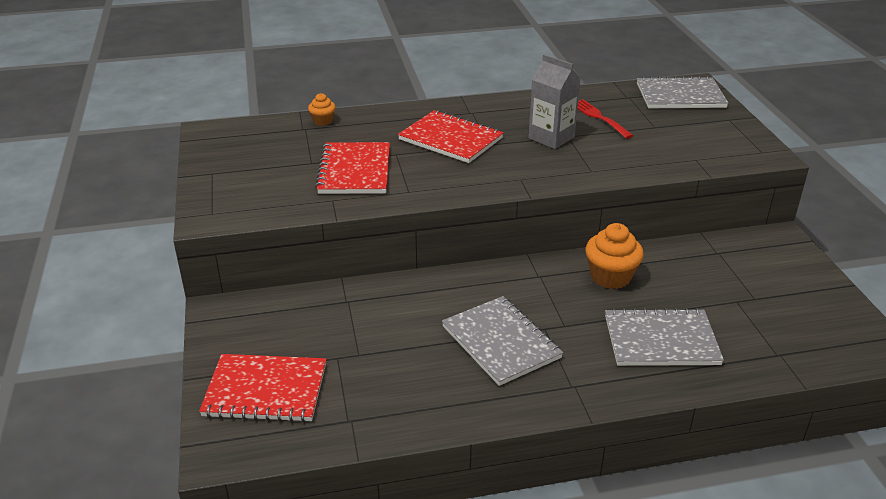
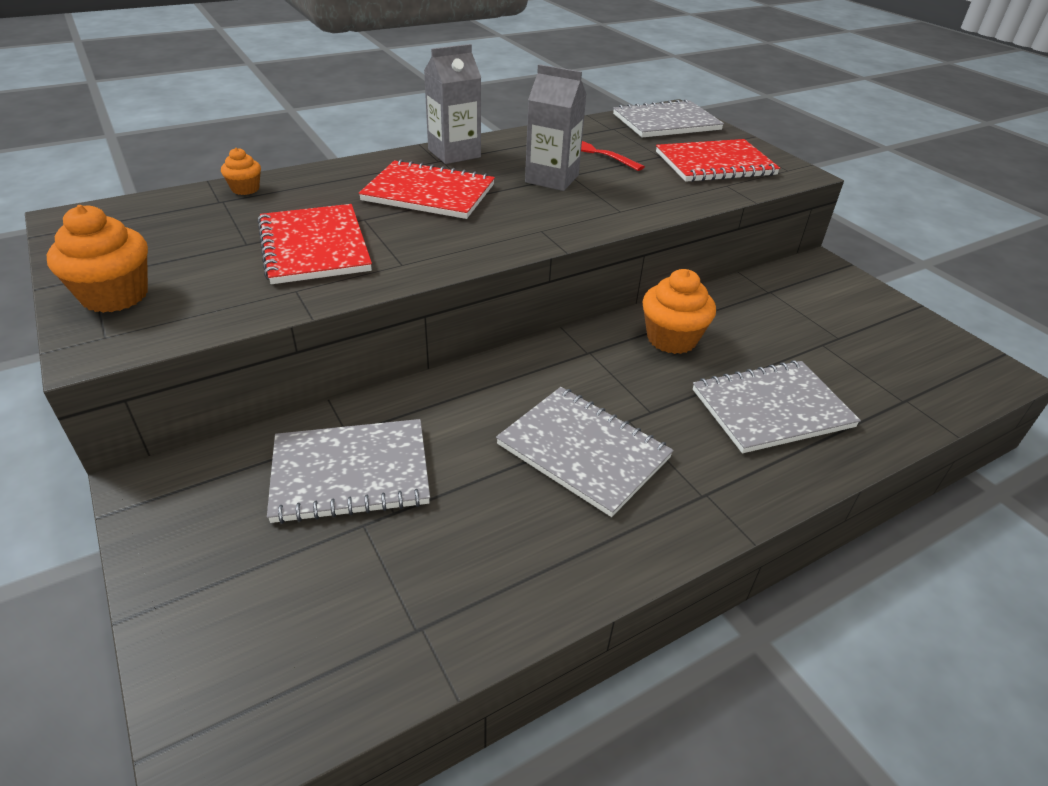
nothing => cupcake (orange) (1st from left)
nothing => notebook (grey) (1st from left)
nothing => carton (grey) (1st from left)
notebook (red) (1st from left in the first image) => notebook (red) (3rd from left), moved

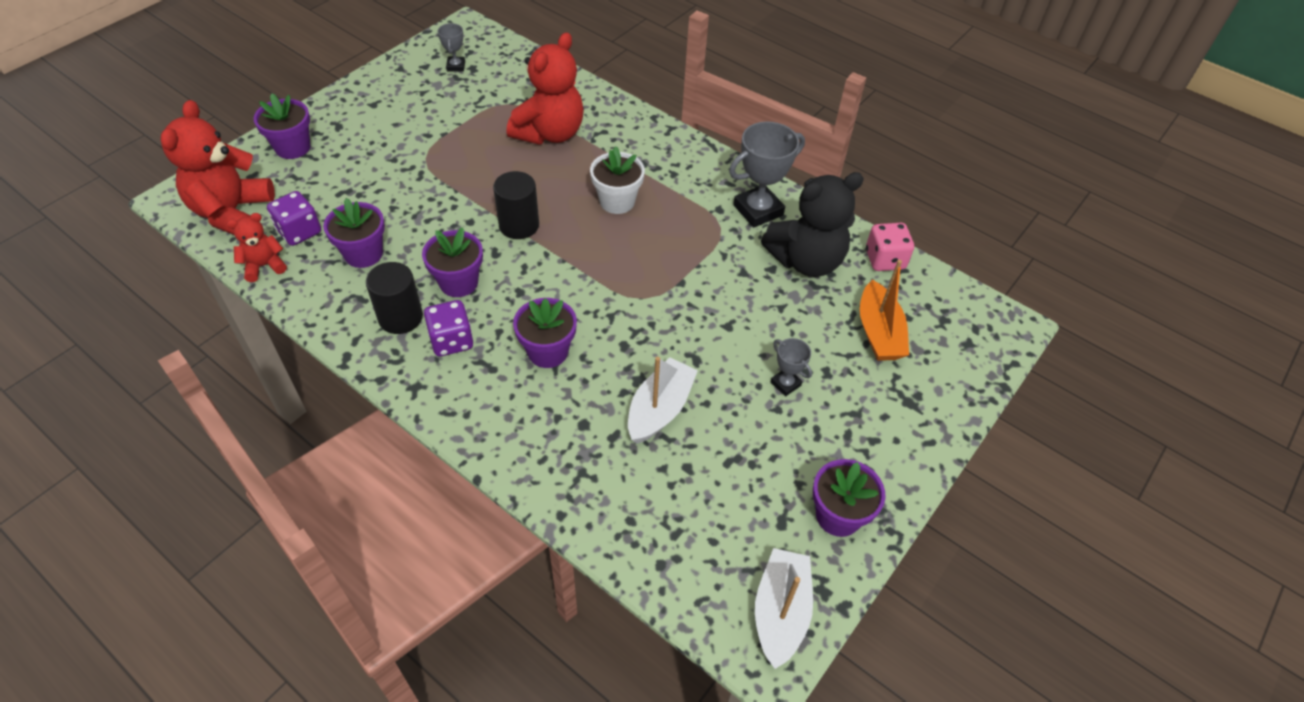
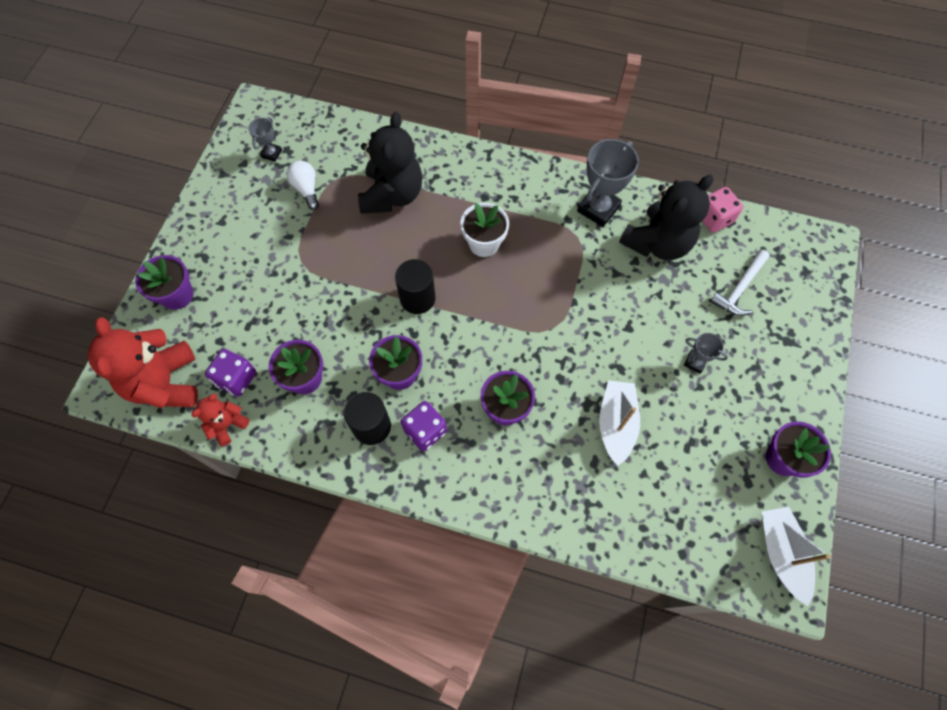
trophy (grey) (1st from left), 45 degrees clockwise
nothing => light bulb (white)
teddy bear (red) (3rd from left) => teddy bear (black) (1st from left)
boat (orange) => hammer (white)

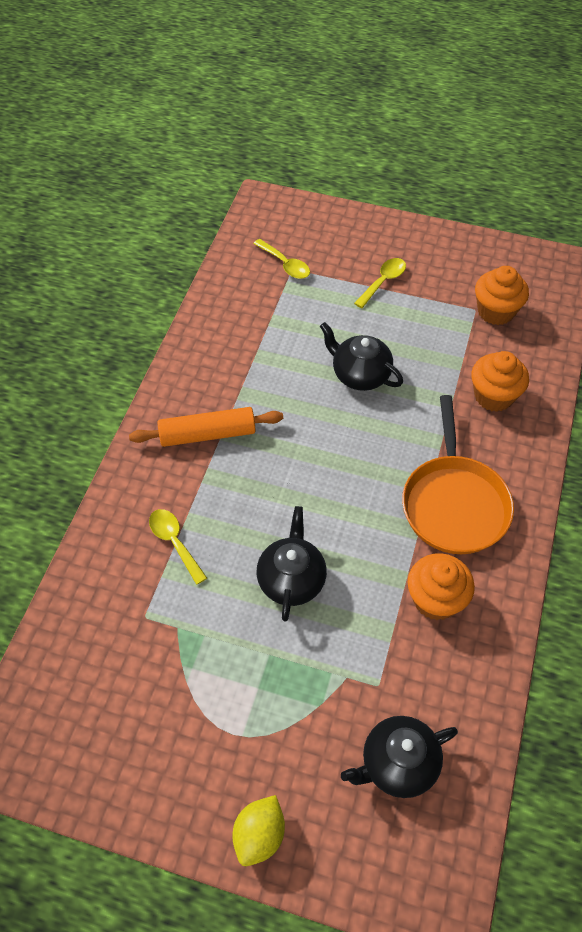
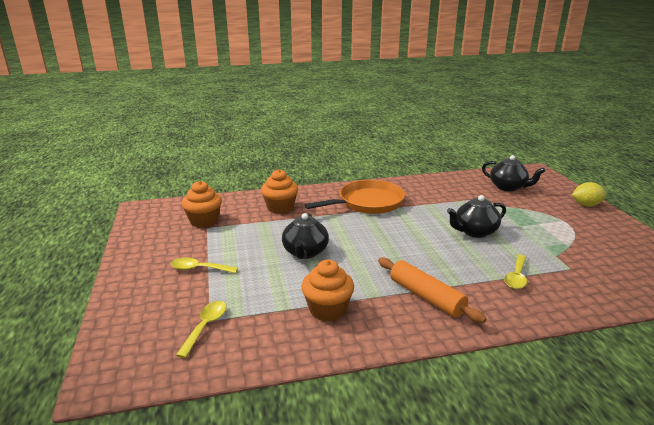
cupcake (orange) (1st from left in the first image) => cupcake (orange) (3rd from left), moved

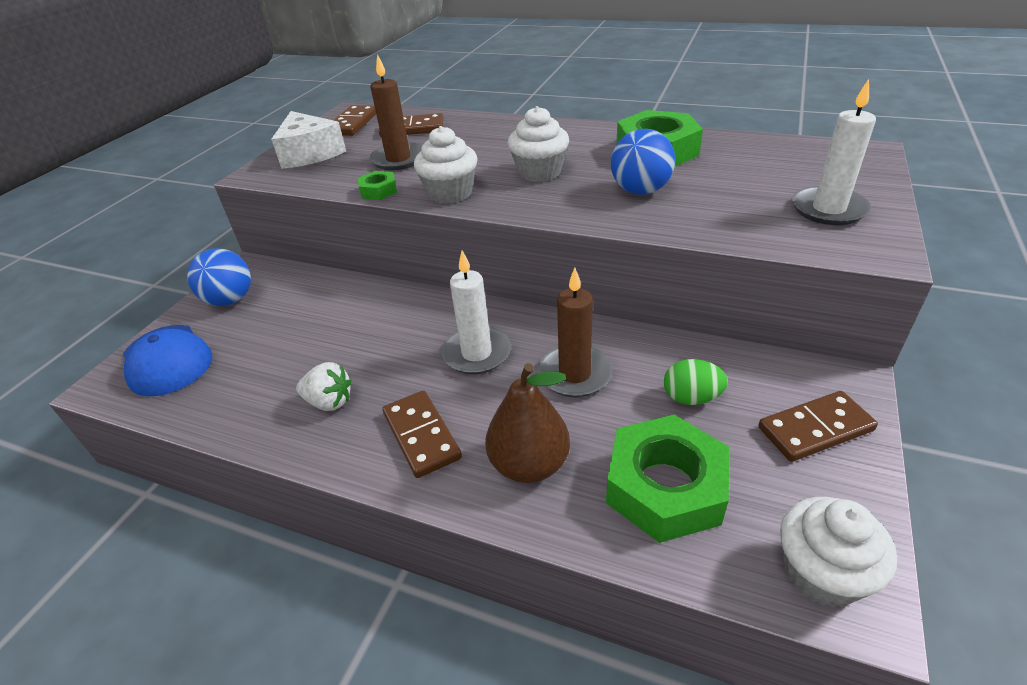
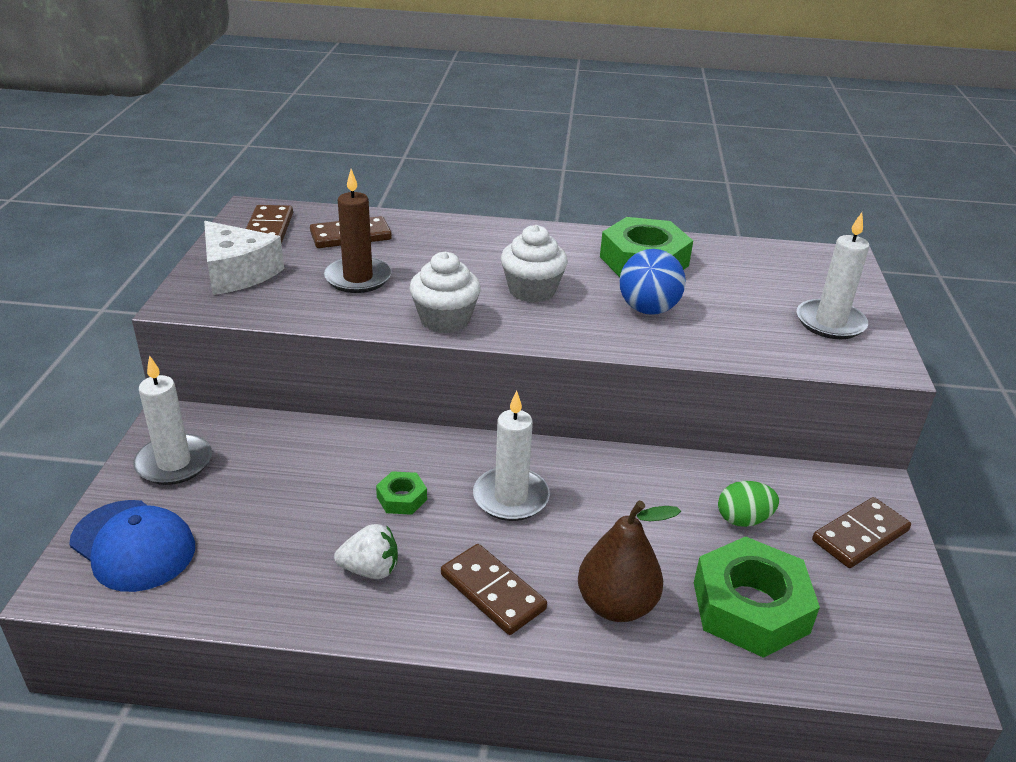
ball (blue) (1st from left) => candle (white) (1st from left)
nut (green) (1st from left), moved
candle (brown) (2nd from left) => nothing
cupcake (white) (3rd from left) => nothing

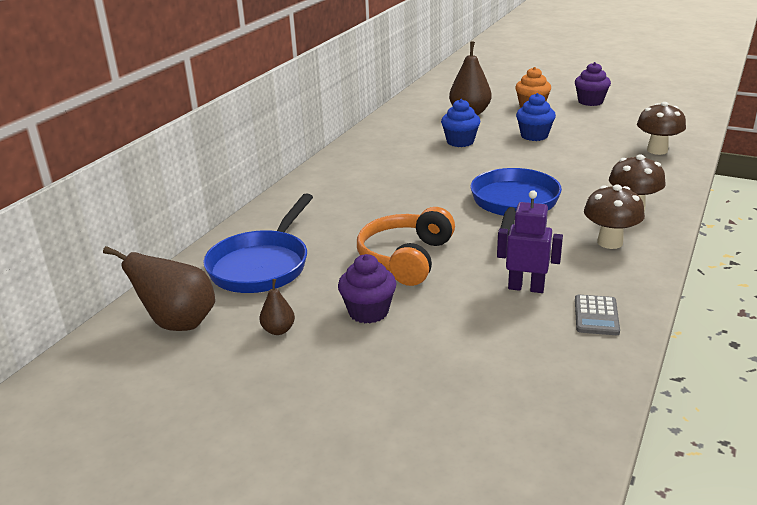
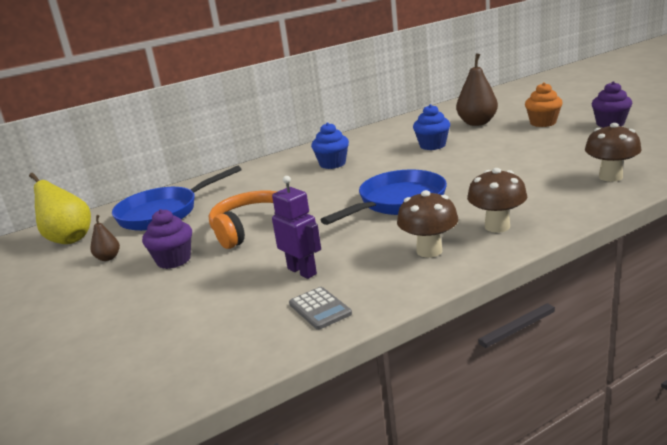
pear (brown) (1st from left) => pear (yellow)
calculator (grey), 75 degrees counterclockwise
cupcake (blue) (2nd from left in the first image) => cupcake (blue) (1st from left), moved

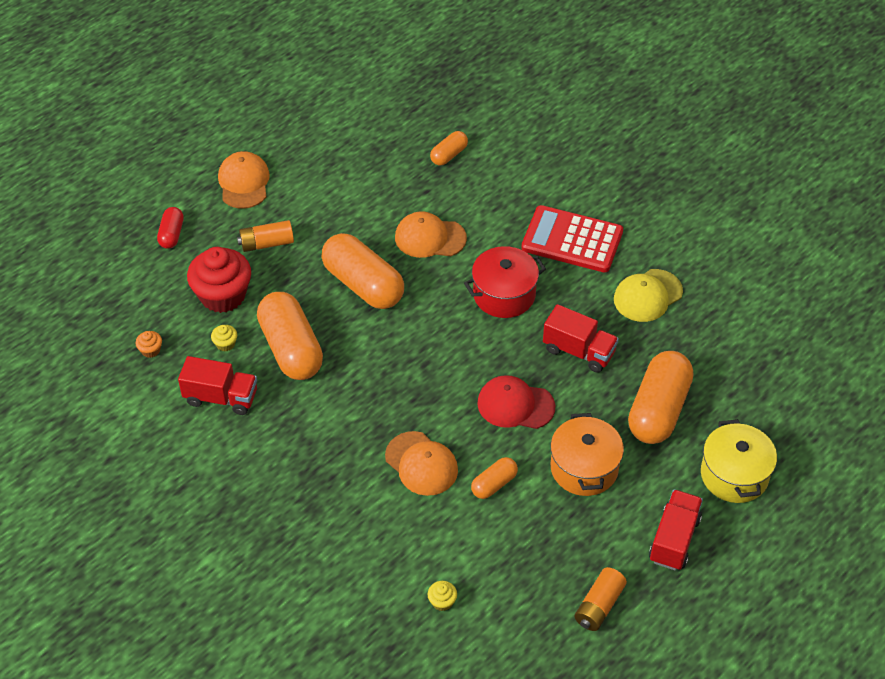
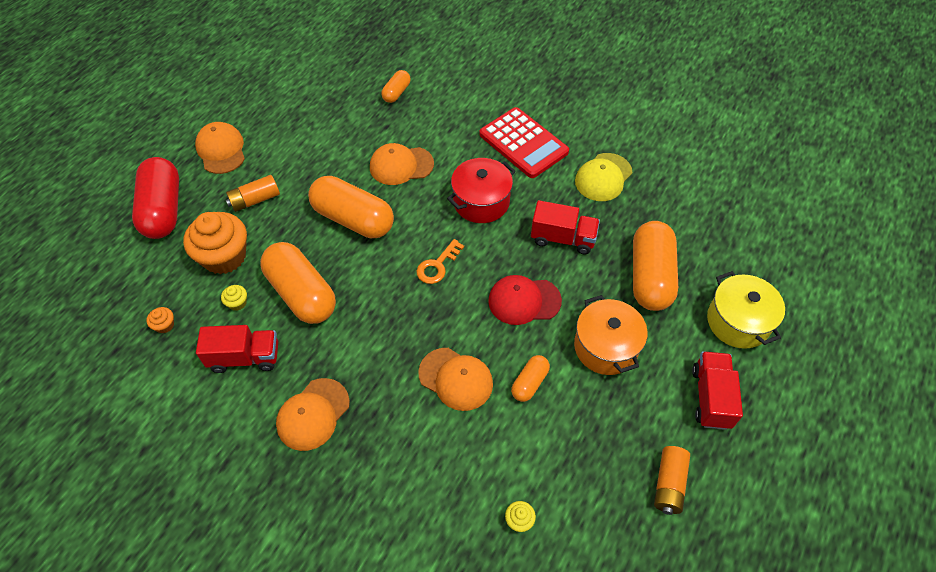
capsule (red), x2.02
cupcake (red) => cupcake (orange) (2nd from left)
nothing => cap (orange) (2nd from left)
nothing => key (orange)
calculator (red), 135 degrees counterclockwise

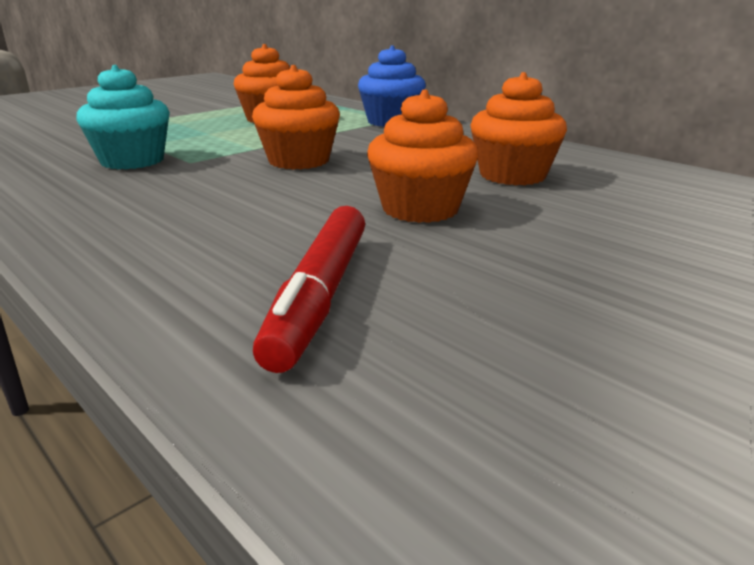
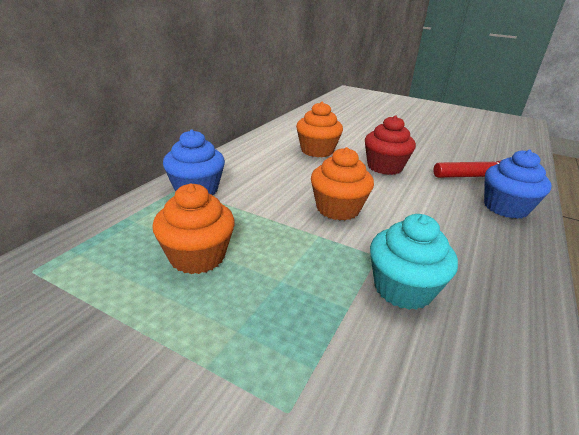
cupcake (orange) (3rd from left) => cupcake (red)
nothing => cupcake (blue) (2nd from left)

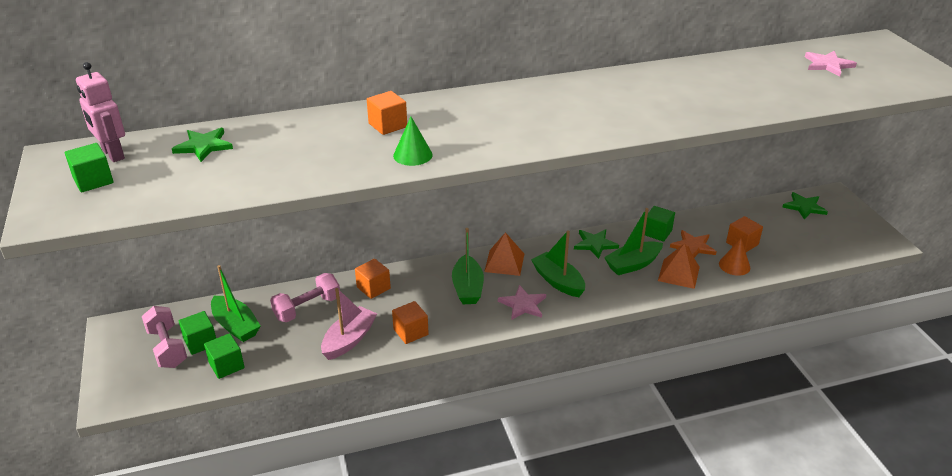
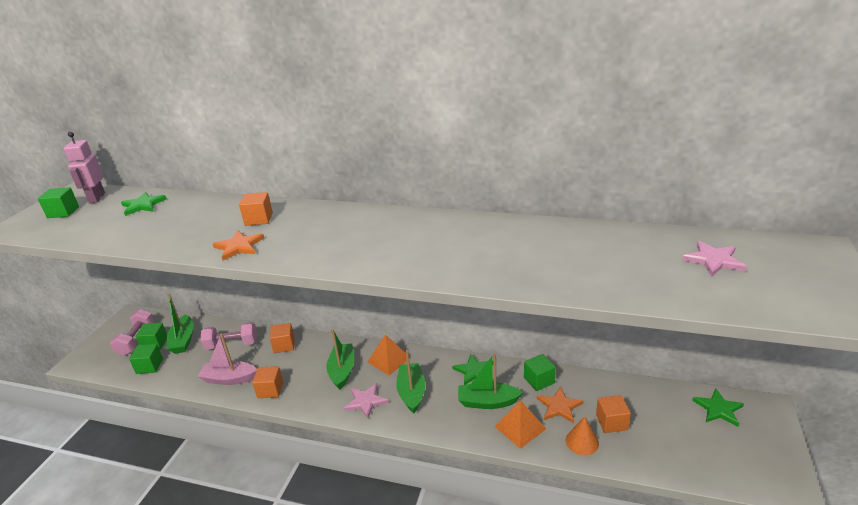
boat (pink), 150 degrees counterclockwise
cone (green) => star (orange) (1st from left)
boat (green) (2nd from left), 150 degrees clockwise

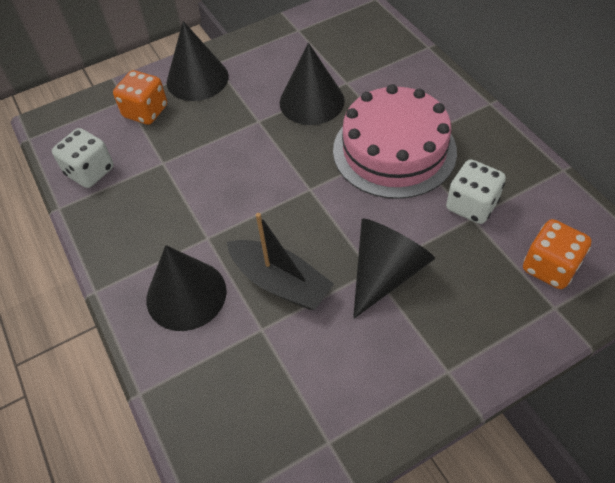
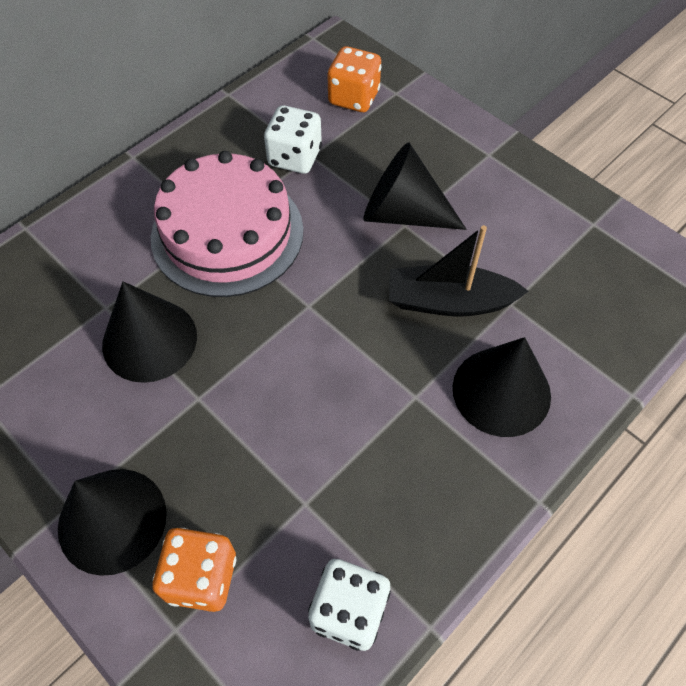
boat (black), 105 degrees counterclockwise

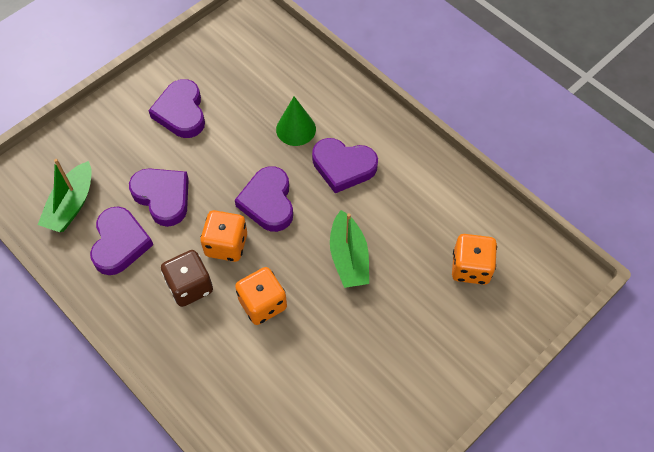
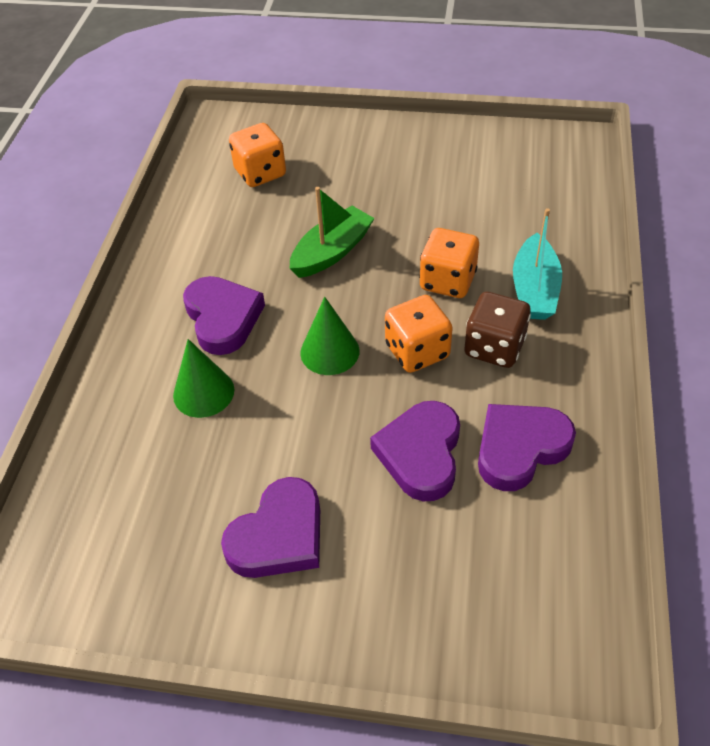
heart (purple) (4th from left) => cone (green) (2nd from left)
nothing => boat (turquoise)
boat (green) (1st from left) => nothing

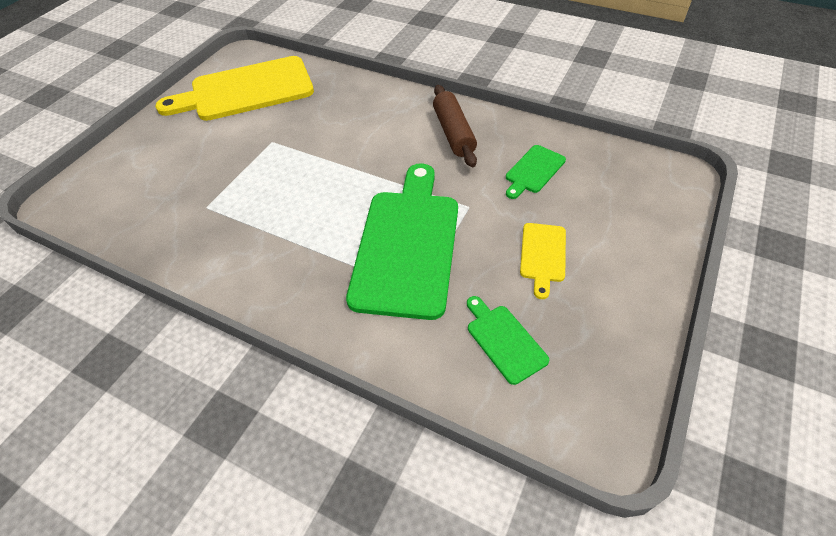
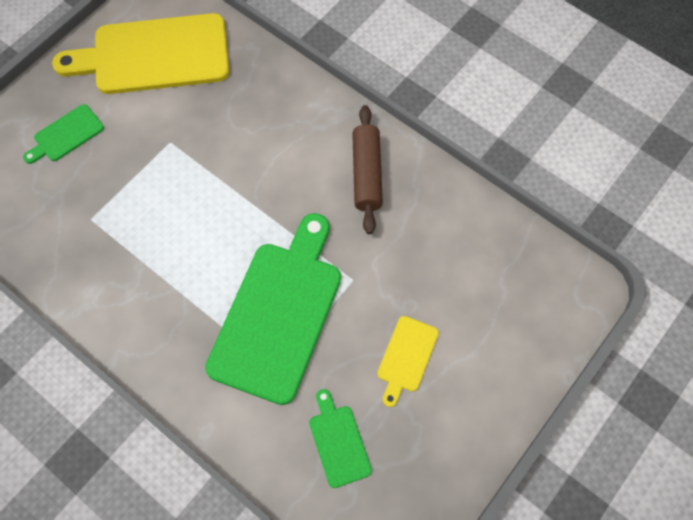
cutting board (green) (3rd from left in the first image) => cutting board (green) (1st from left), moved

